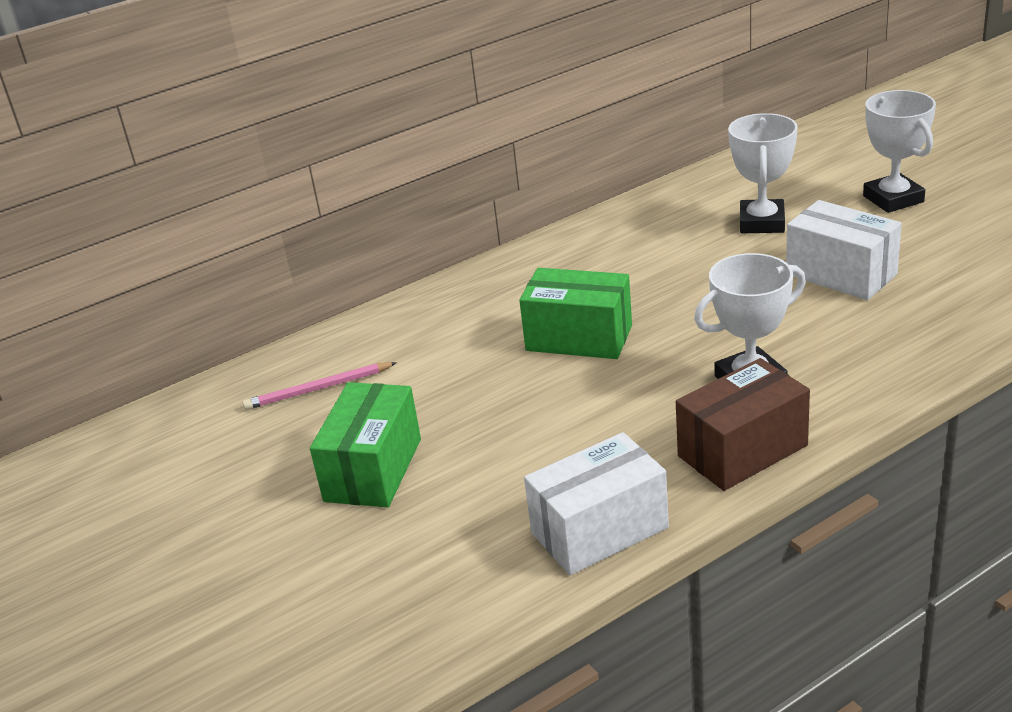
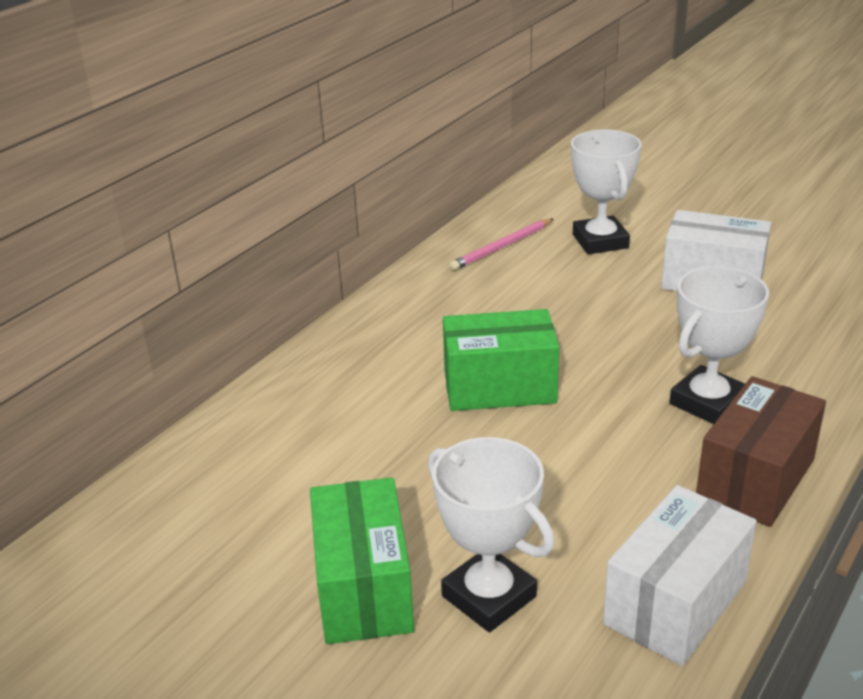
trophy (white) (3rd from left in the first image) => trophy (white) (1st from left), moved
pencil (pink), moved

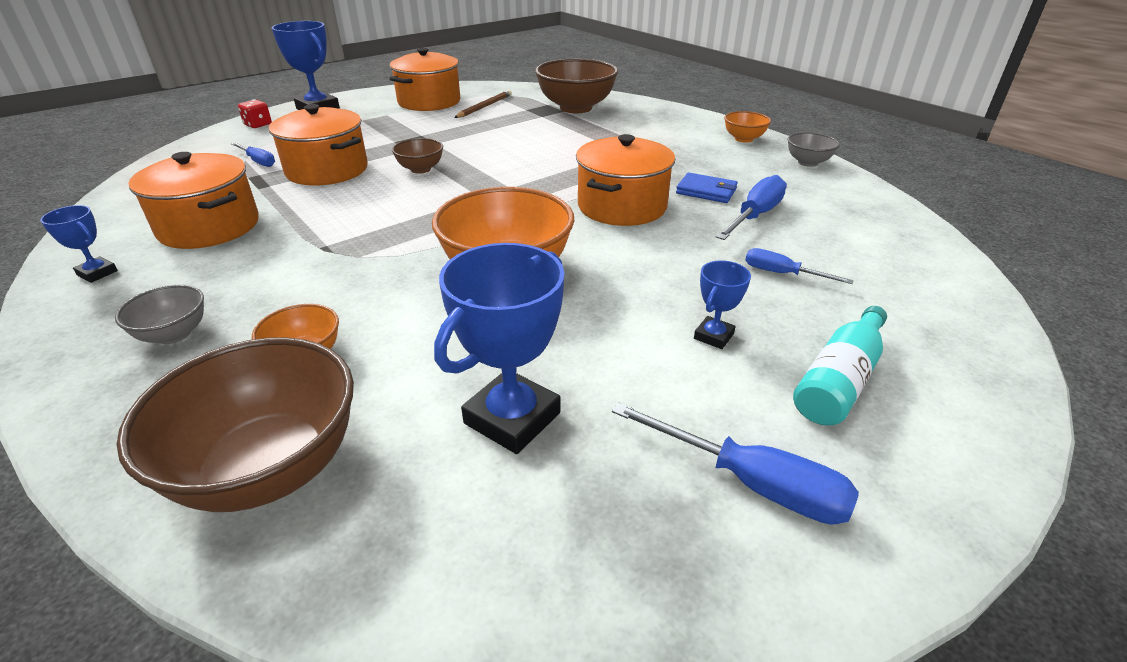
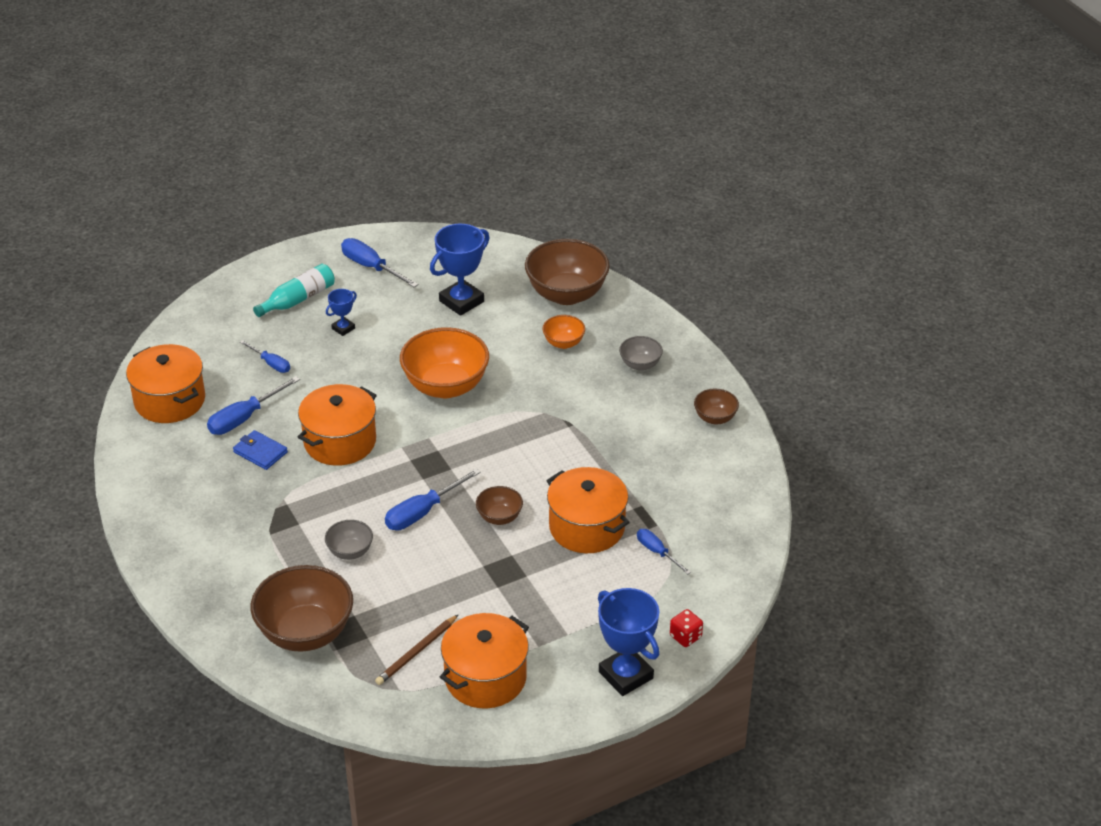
pot (orange) (1st from left), moved
bowl (grey) (2nd from left in the first image) => bowl (grey) (1st from left), moved
nothing => screwdriver (blue) (4th from left)
trophy (blue) (1st from left) => bowl (brown) (4th from left)
bowl (orange) (3rd from left) => nothing

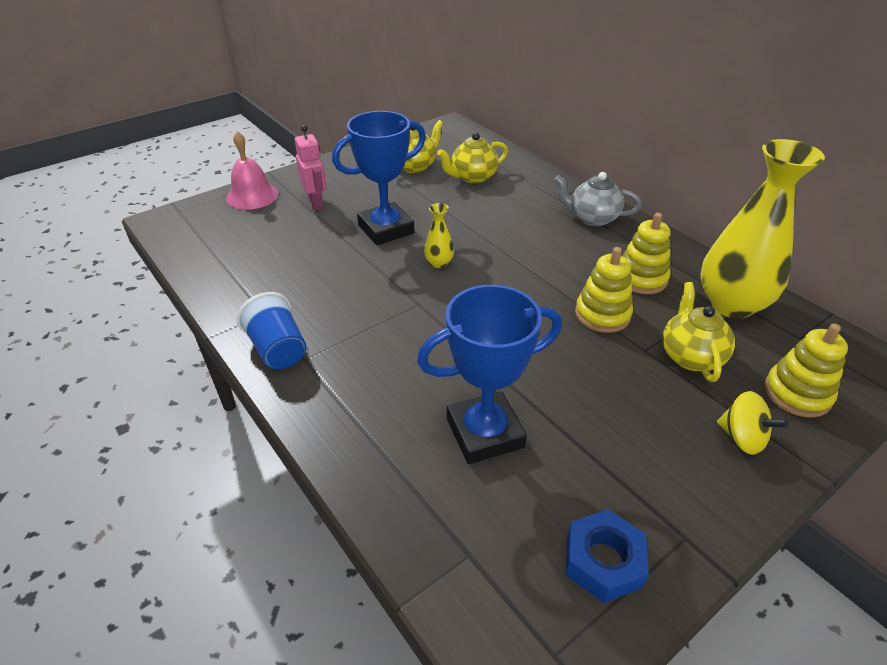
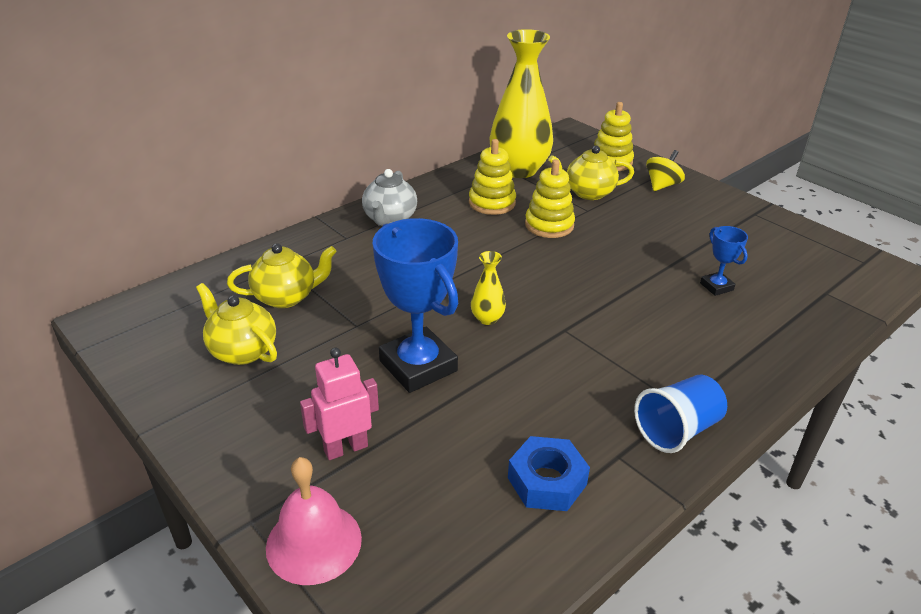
teapot (yellow) (2nd from left), 75 degrees counterclockwise
nut (blue), moved
trophy (blue) (2nd from left), x0.48

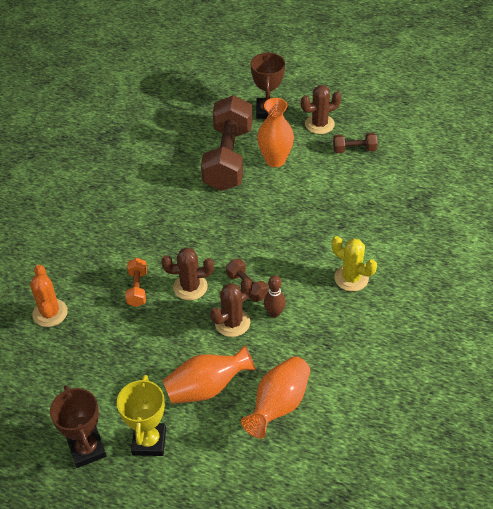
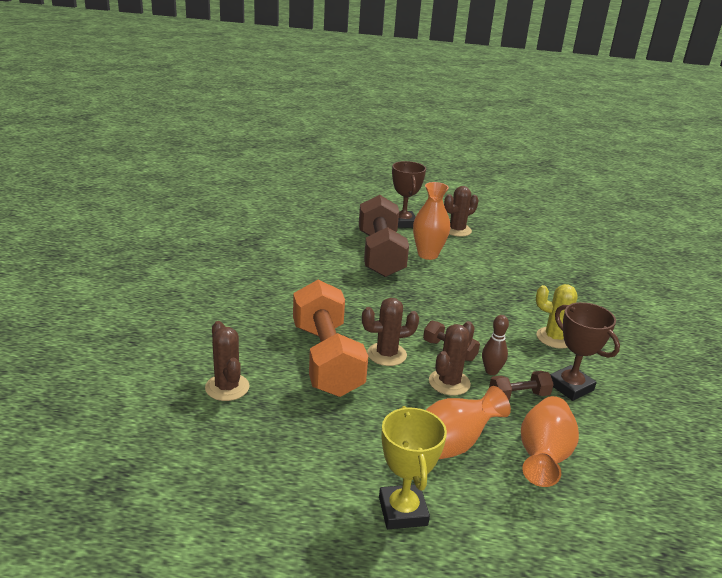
cactus (orange) => cactus (brown) (1st from left)
dumbbell (orange), x2.31
dumbbell (brown) (3rd from left), moved
trophy (brown) (1st from left in the first image) => trophy (brown) (2nd from left), moved

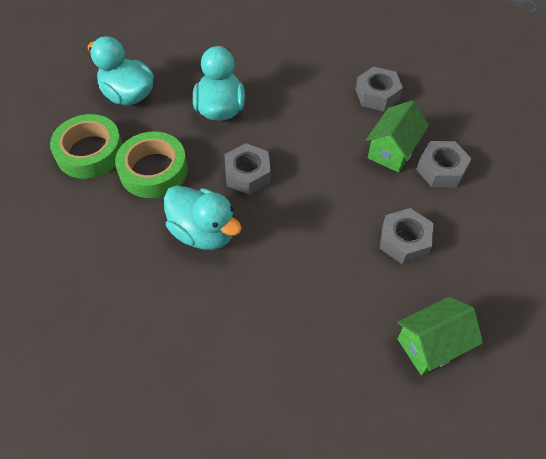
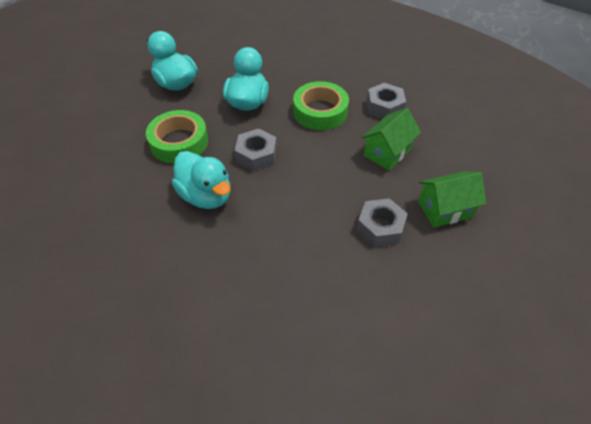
tape (green) (1st from left in the first image) => tape (green) (2nd from left), moved
house (green) (2nd from left), moved
nut (grey) (4th from left) => nothing

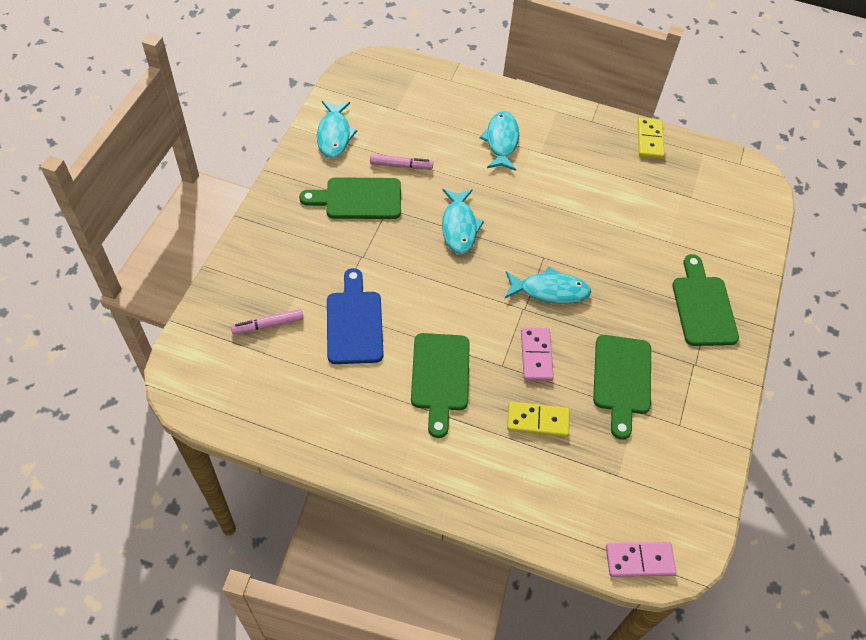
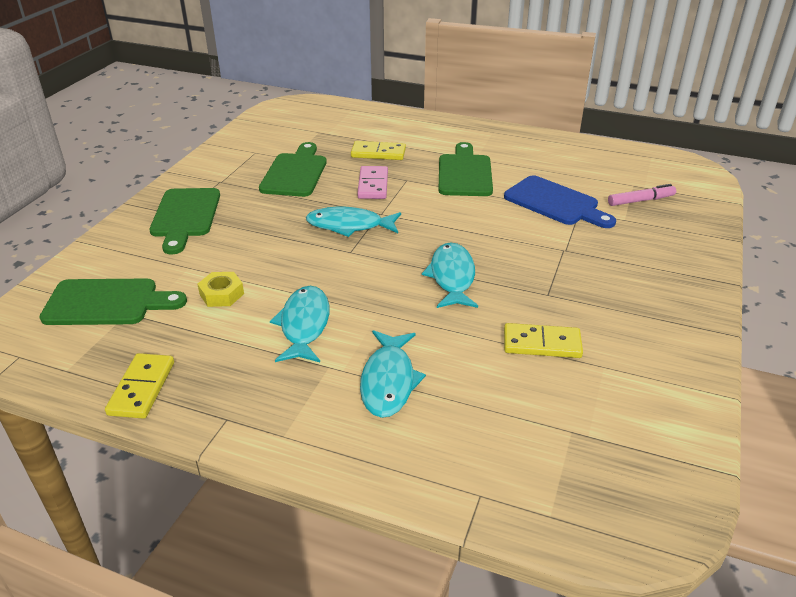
cutting board (green) (1st from left), moved
nothing => nut (yellow)
fish (turquoise) (1st from left), moved
cutting board (blue), 45 degrees counterclockwise
marker (pink) (2nd from left) => domino (yellow) (3rd from left)
domino (pink) (2nd from left) => nothing

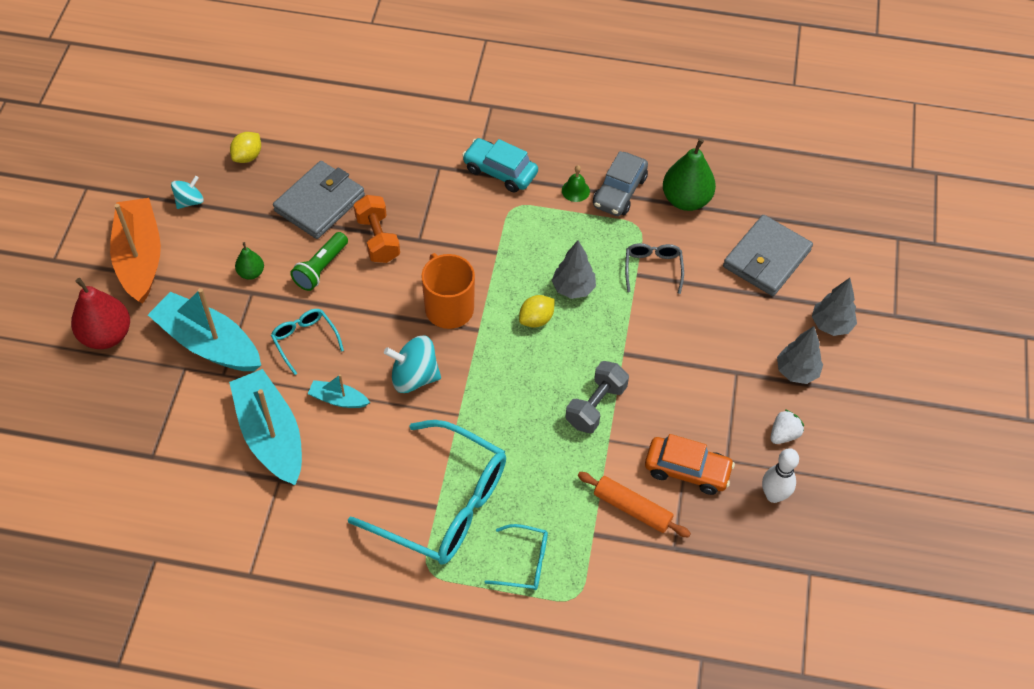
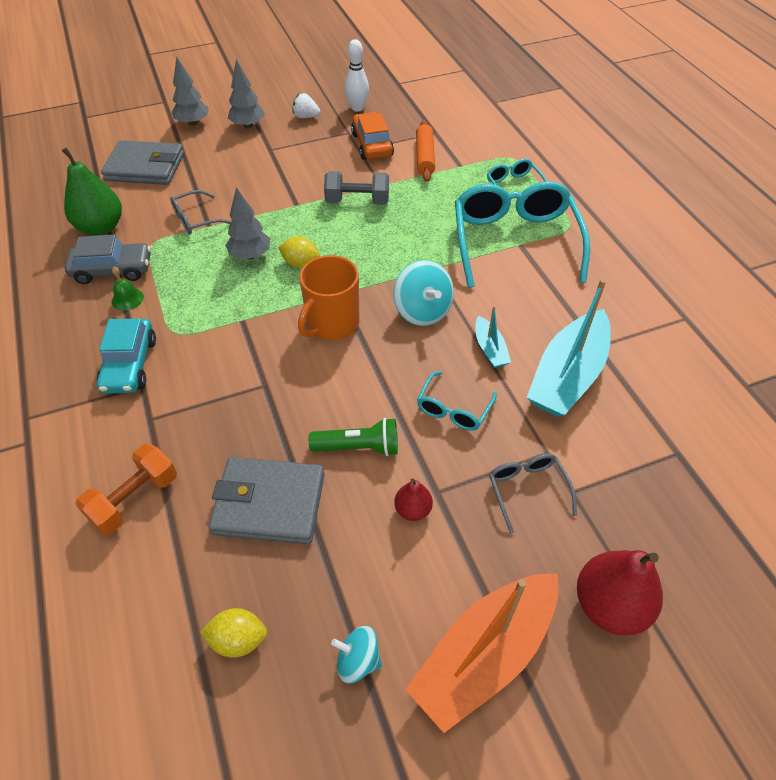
dumbbell (orange), moved
pear (green) (1st from left) => pear (red) (1st from left)
boat (turquoise) (1st from left) => glasses (grey) (2nd from left)

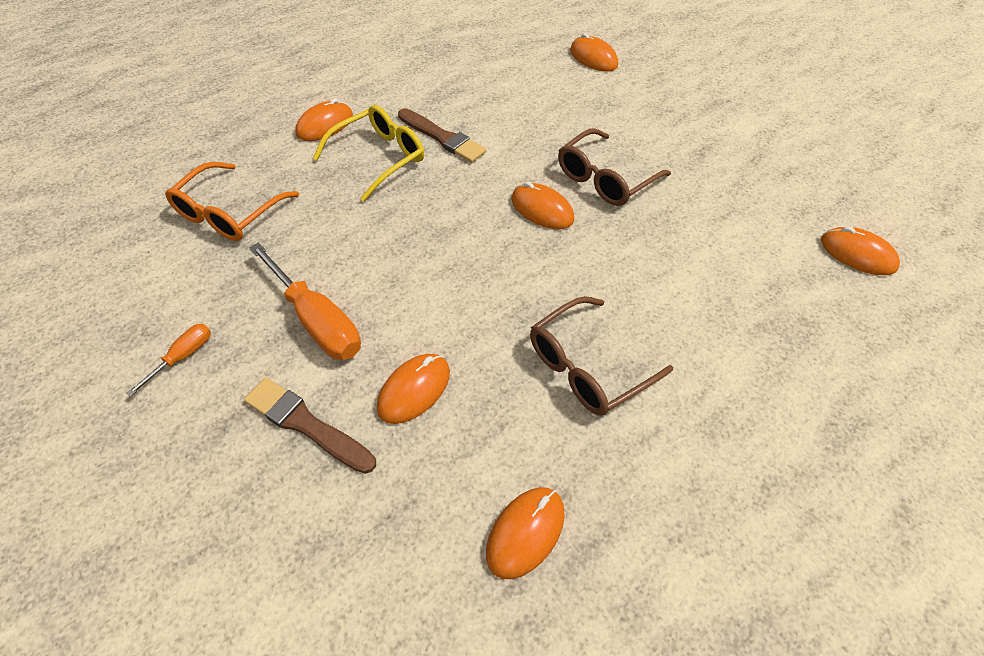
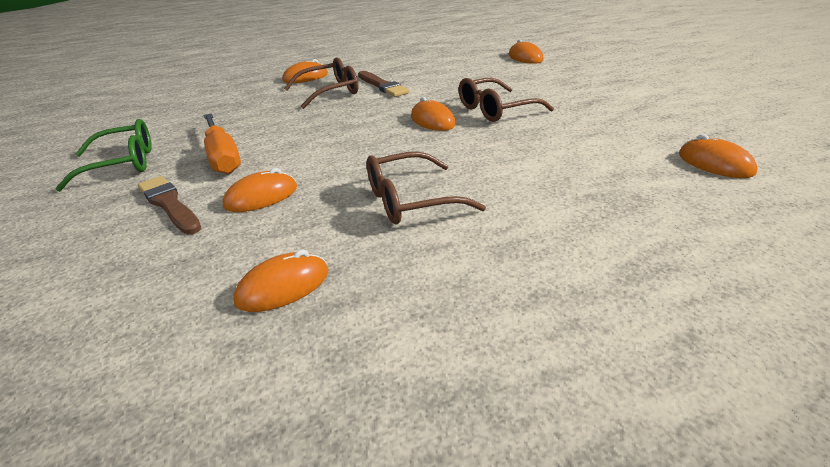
screwdriver (orange) (1st from left) => glasses (green)
glasses (yellow) => glasses (brown) (1st from left)
glasses (orange) => nothing

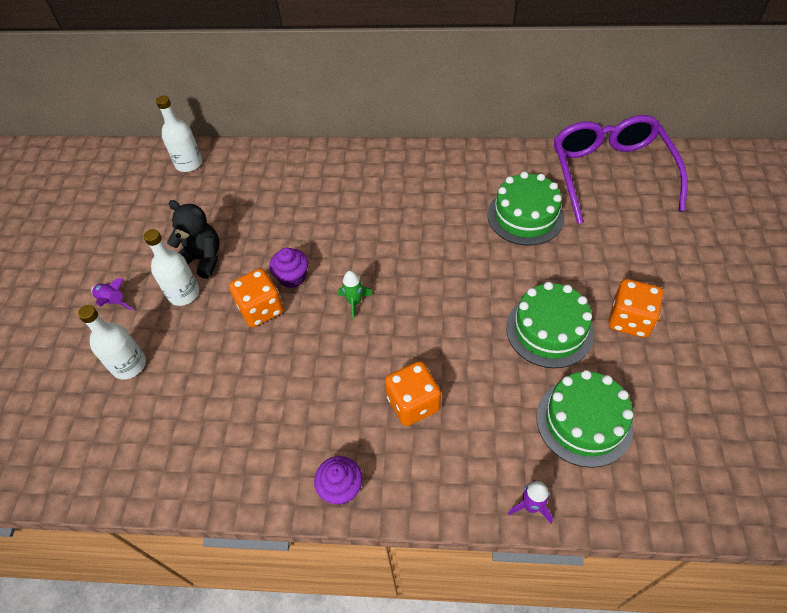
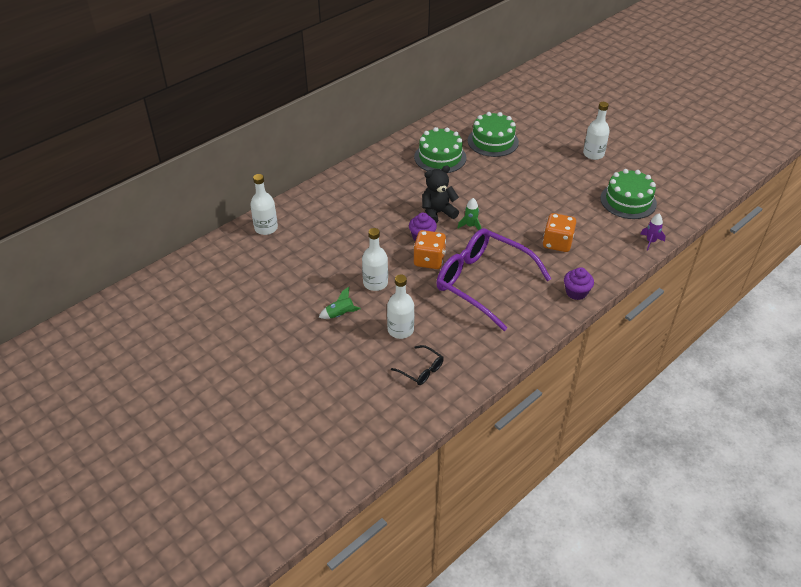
rocket (purple) (1st from left) => rocket (green) (1st from left)
nothing => glasses (black)
cake (green) (2nd from left in the first image) => cake (green) (1st from left), moved
teddy bear (black), moved
glasses (purple), moved
dice (orange) (3rd from left) => bottle (white) (4th from left)

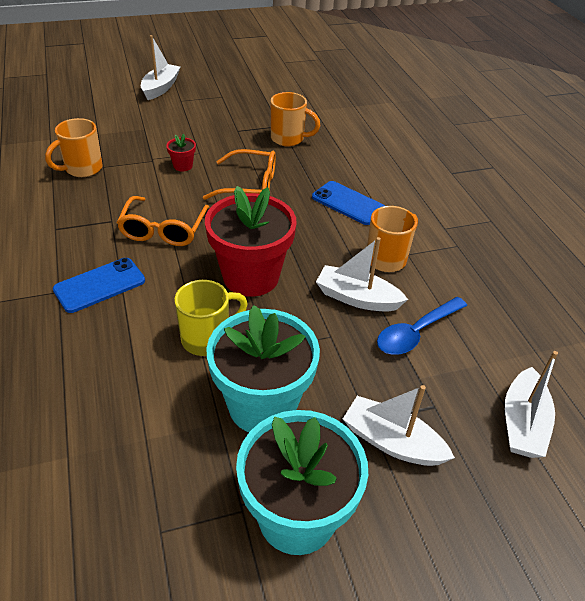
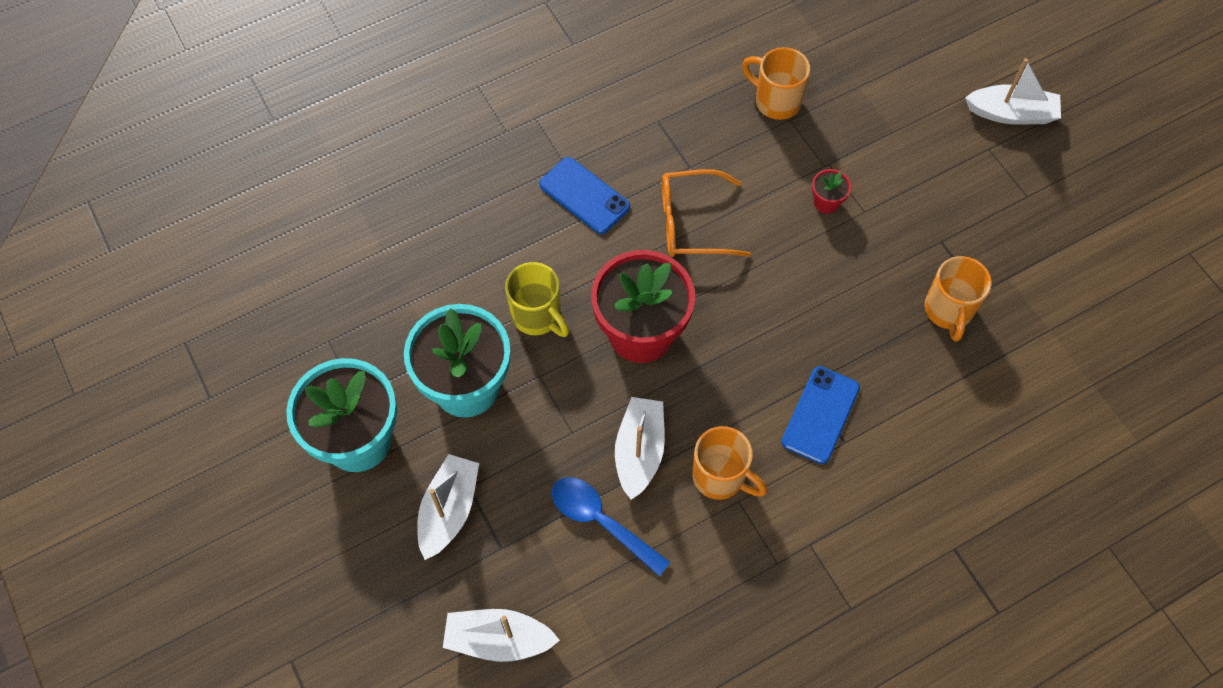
glasses (orange) (2nd from left) => nothing

